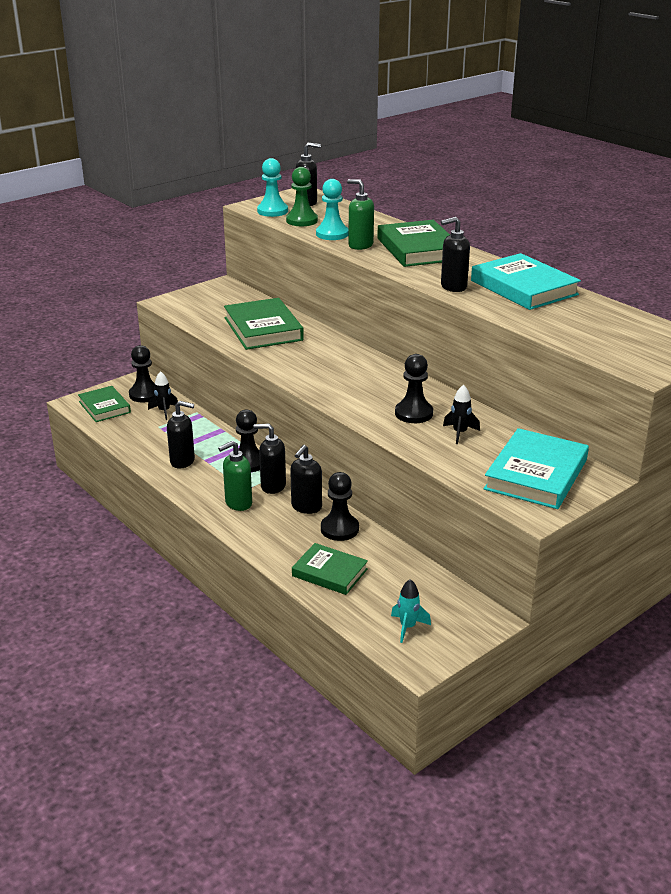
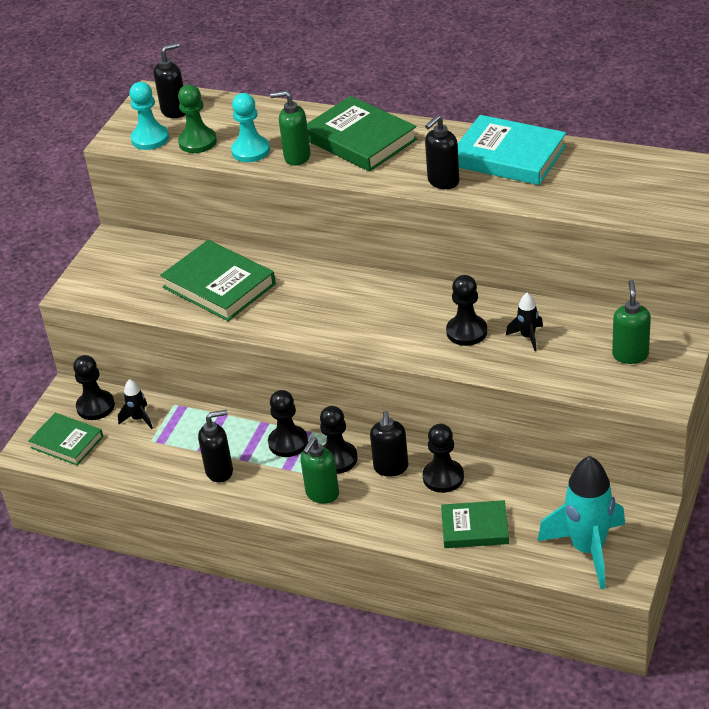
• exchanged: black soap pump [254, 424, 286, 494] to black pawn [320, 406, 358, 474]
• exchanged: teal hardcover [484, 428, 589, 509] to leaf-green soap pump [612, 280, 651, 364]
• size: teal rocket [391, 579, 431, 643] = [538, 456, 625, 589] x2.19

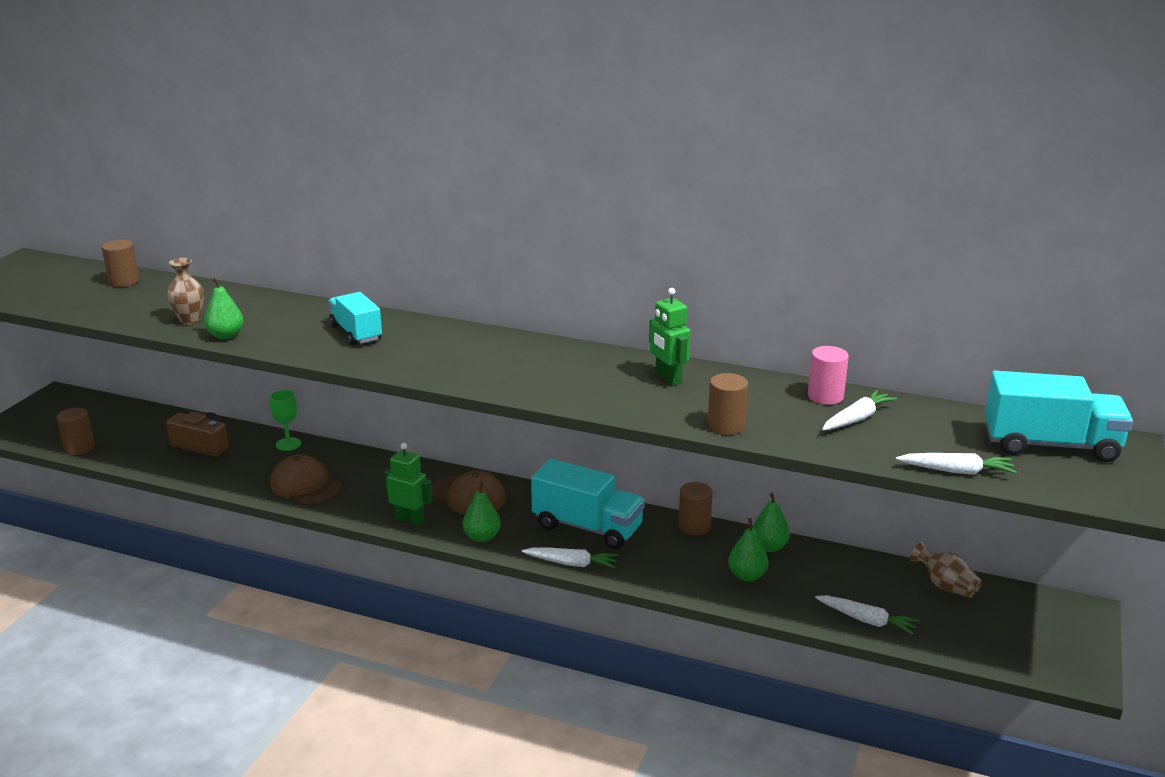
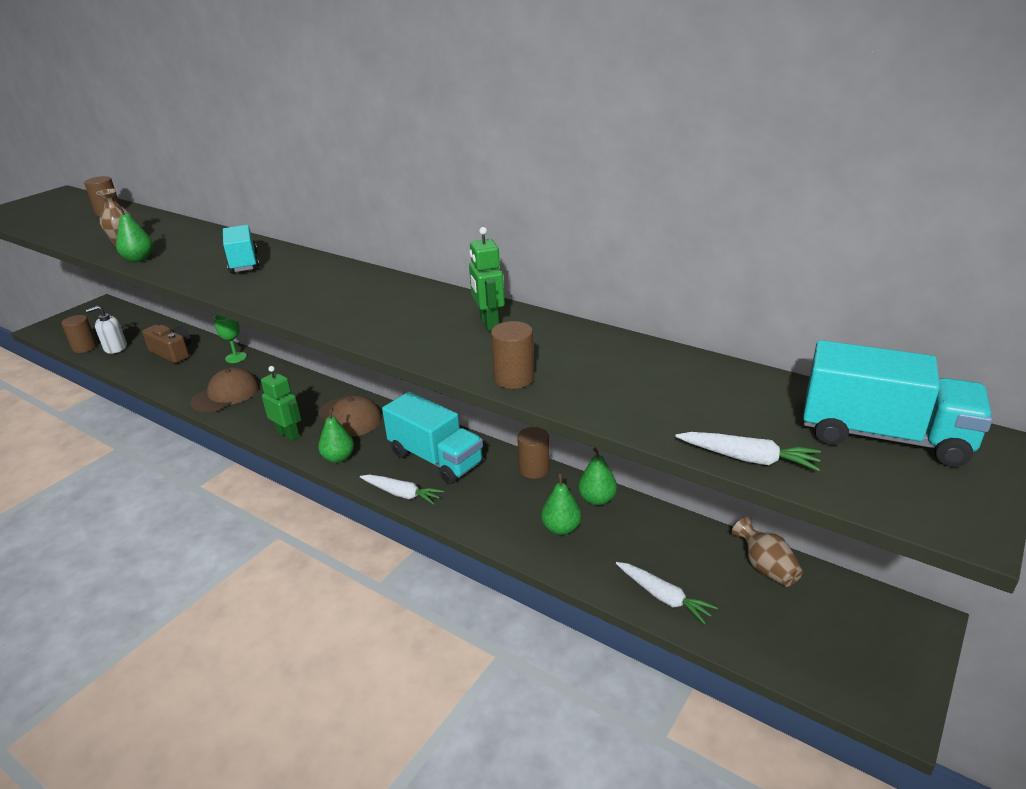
• missing: pink cylinder [808, 346, 849, 405]
• missing: snow-white toy carrot [822, 390, 897, 430]
• spun: dark brown baseball cap [270, 454, 342, 505] = [190, 367, 259, 413] 75 degrees clockwise
• appeared: snow-white soap pump [86, 305, 127, 354]

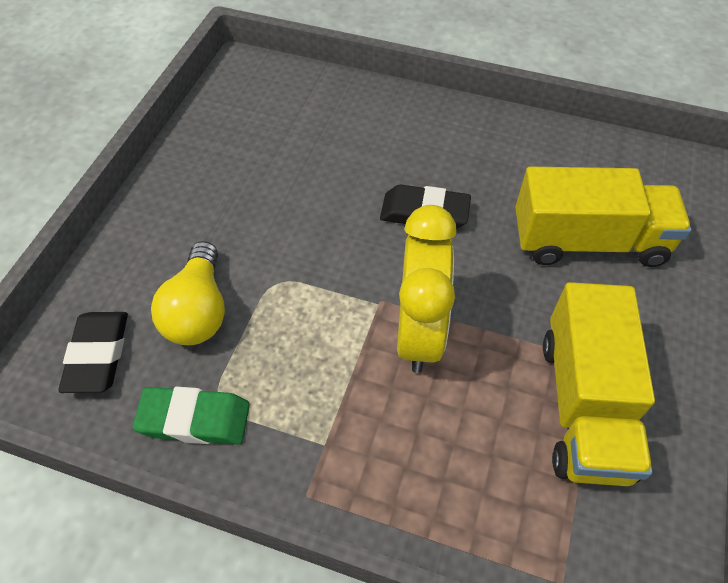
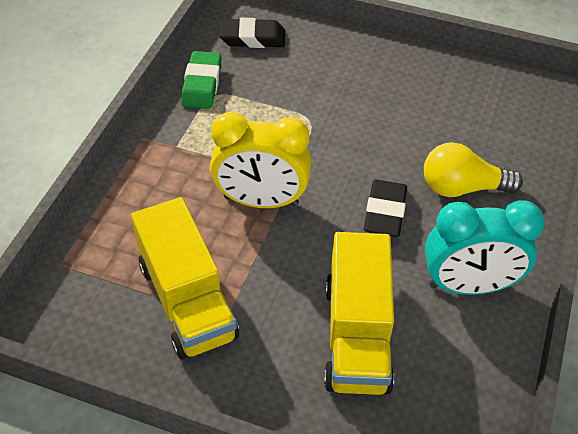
• relocated: bright yellow lightbulb [151, 241, 225, 345] to [424, 142, 523, 197]
• spun: bright yellow toy truck [543, 282, 655, 486] = [131, 197, 239, 360] 120 degrees counterclockwise
• appeared: teal clock [425, 200, 545, 295]

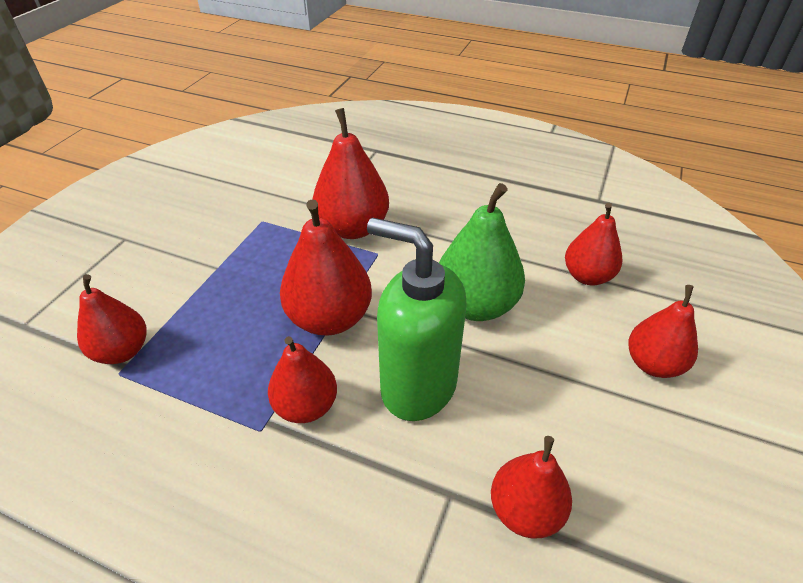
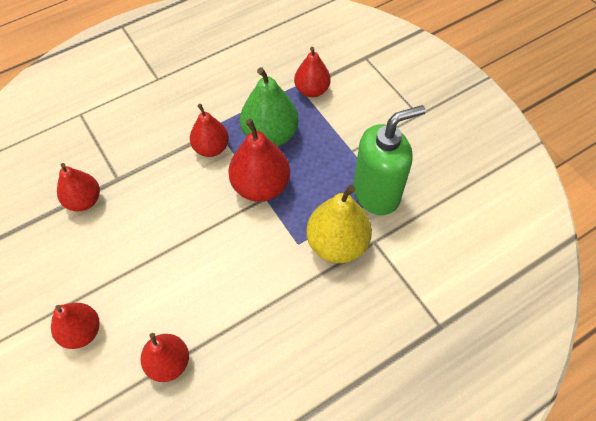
• colour: crimson toy pear [313, 108, 389, 239] to bright yellow toy pear [306, 185, 372, 263]
• relocated: leaf-green toy pear [439, 183, 525, 321] to [240, 67, 299, 146]
• relocated: leaf-green soap pump [367, 218, 467, 421] to [353, 105, 426, 215]

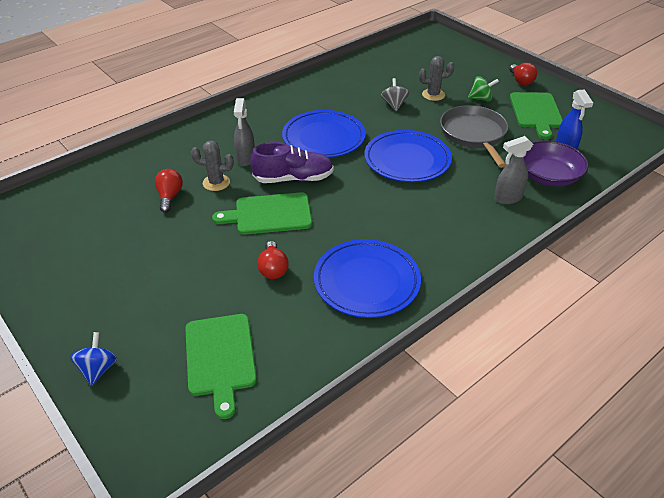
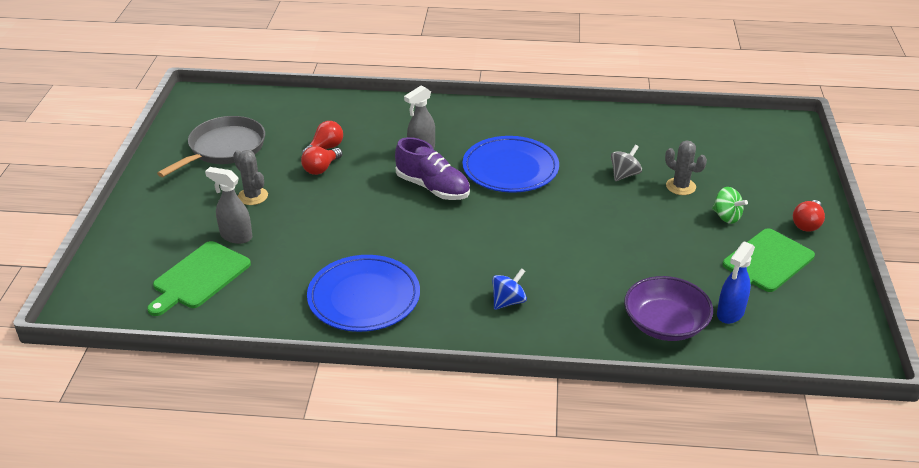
• relocated: grey pan [440, 105, 508, 168] to [157, 116, 265, 177]
• missing: royal blue plate [364, 130, 452, 182]
• relocated: grey sprayer [494, 136, 533, 204] to [205, 167, 252, 244]
• relocated: grey saguaro cactus [191, 140, 234, 191] to [233, 150, 268, 205]
• missing: leaf-green bread board [212, 192, 312, 235]
• relocated: crimson lightbulb [257, 241, 289, 279] to [301, 146, 343, 175]
• relocated: royal blue spinning top [70, 332, 117, 386] to [492, 268, 527, 310]

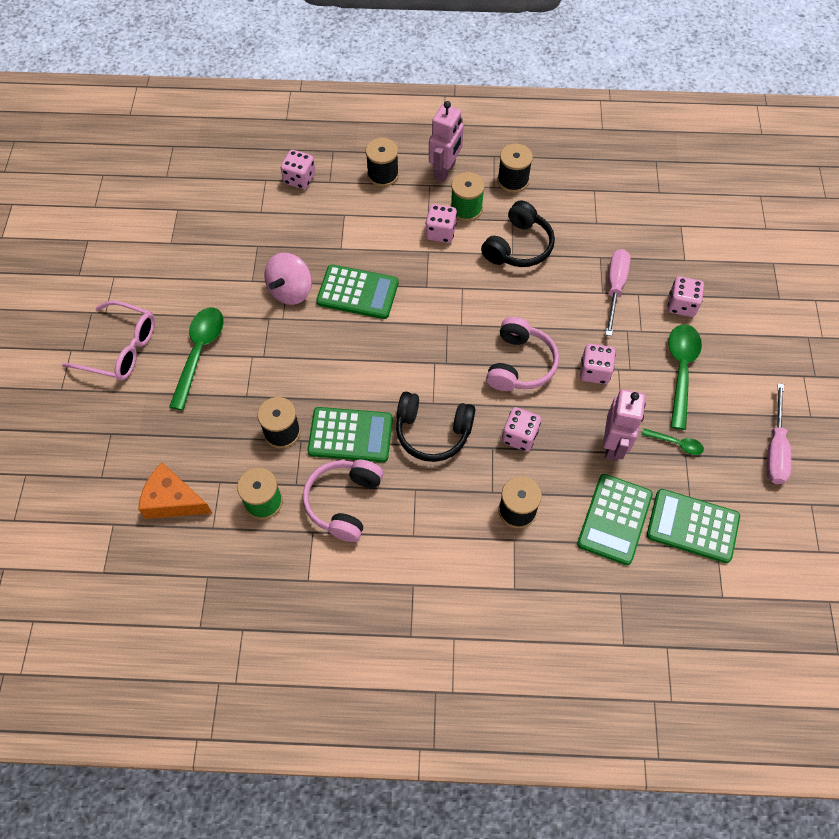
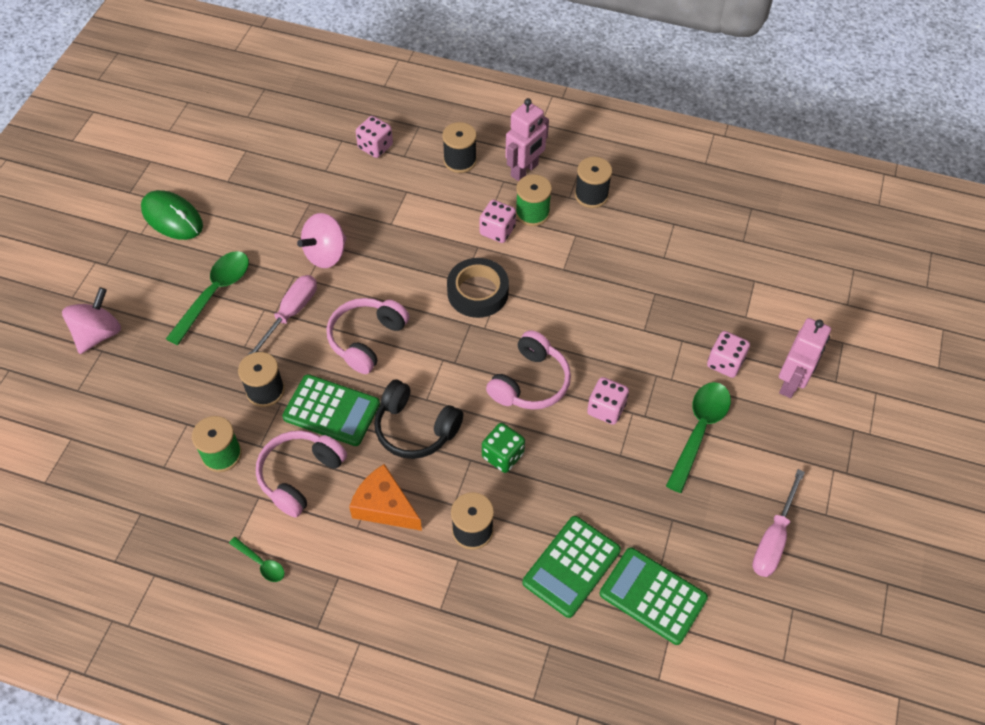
• missing: black headphones [481, 200, 555, 267]
• relocated: pink flat screwdriver [605, 249, 631, 336] to [247, 275, 317, 356]
• missing: leaf-green pocket calculator [316, 264, 399, 319]
• missing: pink eyeglasses [62, 300, 155, 381]
• relocated: pink robot figure [603, 389, 646, 461] to [779, 318, 831, 398]
• colour: pink game die [502, 407, 541, 452] to leaf-green game die [482, 423, 525, 473]
• relocated: leaf-green tablespoon [642, 428, 704, 455] to [229, 537, 285, 582]
• relocated: orange-coloured cheese wedge [138, 463, 212, 519] to [349, 464, 422, 531]
• appeared: leaf-green computer mouse [141, 190, 203, 240]
• appeared: black roll of tape [447, 258, 509, 318]
• appeared: pink spinning top [62, 287, 121, 354]
• appeared: pink headphones [327, 298, 409, 374]

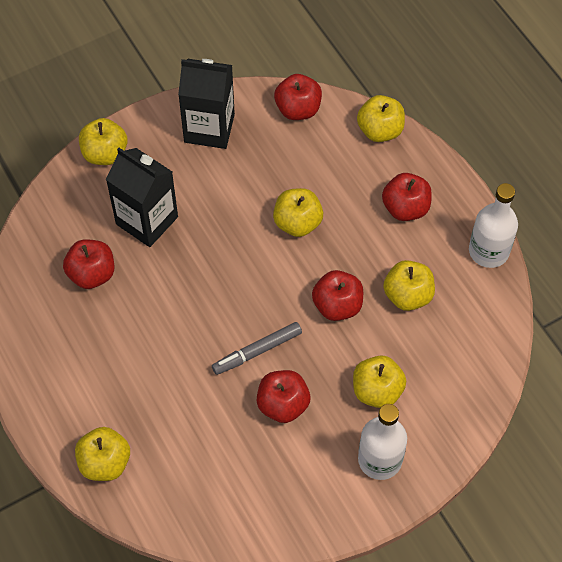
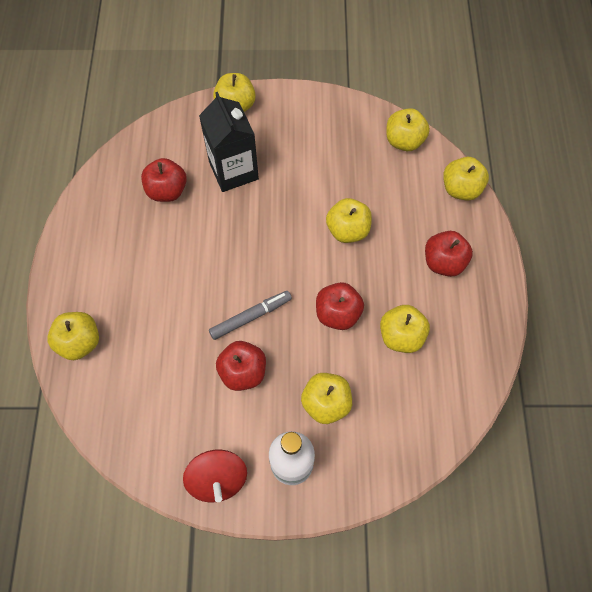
• missing: black juice carton [178, 59, 235, 149]
• colour: crimson apple [274, 74, 322, 120] to bright yellow apple [386, 108, 430, 151]
• missing: snow-white bottle [469, 183, 518, 268]
• spun: grey marker [212, 322, 302, 375] = [209, 291, 292, 340] 150 degrees clockwise
• appeared: crimson spinning top [183, 450, 247, 502]

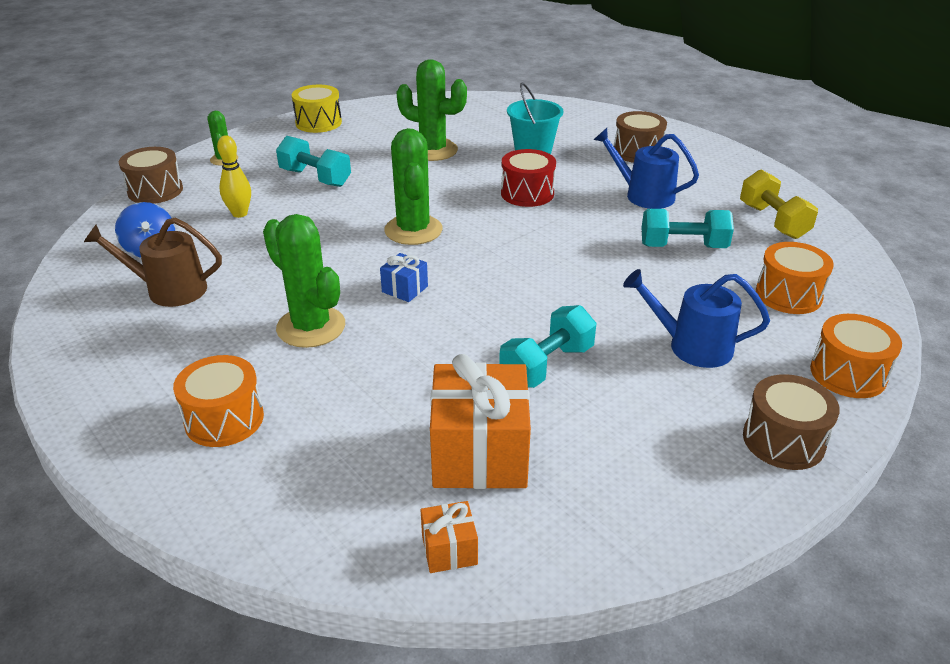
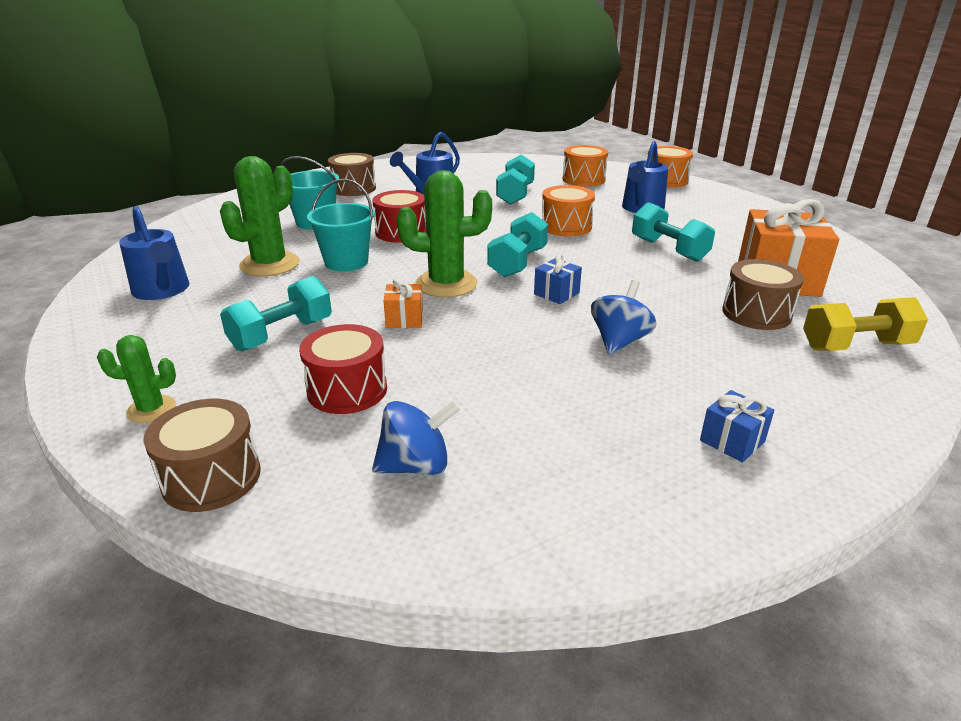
• missing: bright yellow toy drum [292, 85, 342, 133]
• exchanged: bright yellow tenpin [217, 135, 251, 218] to crimson toy drum [299, 324, 387, 414]
• relocated: bright yellow dumbbell [740, 170, 818, 239] to [803, 297, 928, 351]
• exchanged: leaf-green saguaro cactus [263, 214, 345, 348] to royal blue spinning top [591, 280, 656, 355]
• missing: dark brown sprinkling can [84, 218, 222, 307]
• relocated: orange-coloured toy drum [173, 355, 264, 447] to [542, 185, 595, 237]
• relocated: dark brown toy drum [743, 374, 840, 470] to [722, 259, 804, 330]
• relocated: orange-coloured present [421, 501, 478, 573] to [384, 278, 423, 328]
• appeared: teal pail [307, 179, 375, 271]
• appeared: royal blue sprinkling can [119, 206, 189, 300]
• appeared: teal dumbbell [487, 212, 548, 278]
• appeared: royal blue present [700, 390, 774, 463]

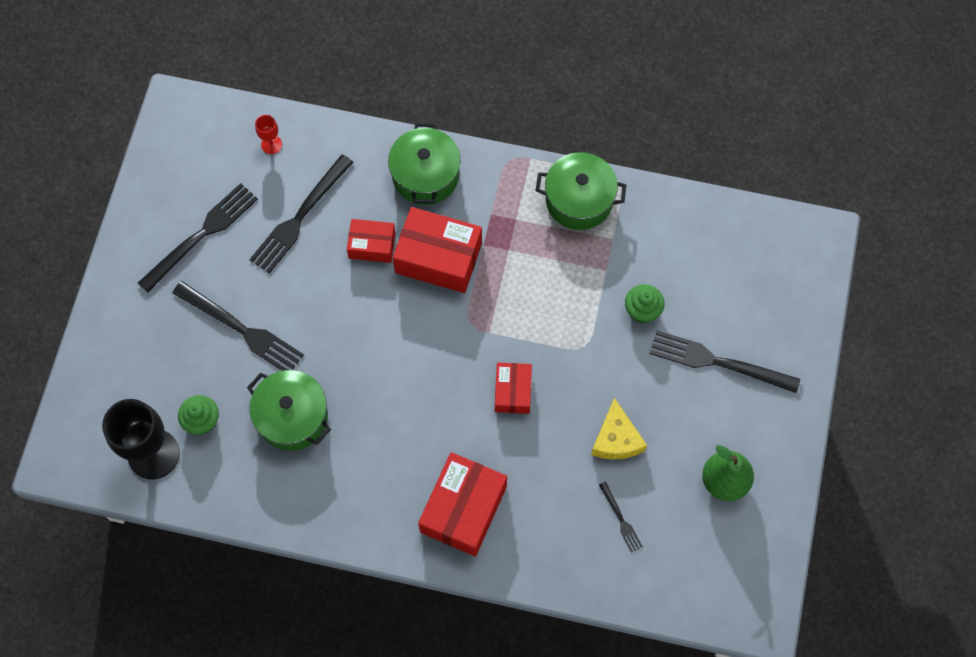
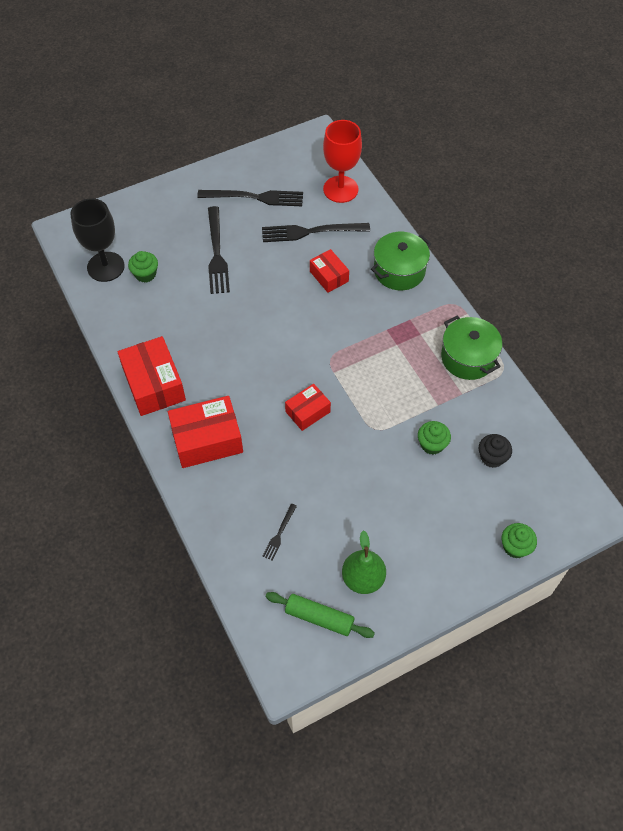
• size: crimson chalice [255, 115, 282, 154] = [323, 120, 362, 203] x2.28
• relocated: crimson box [393, 207, 482, 293] to [118, 336, 186, 416]
• missing: black fork [650, 330, 800, 393]
• missing: leaf-green stockpot [247, 370, 331, 451]
• missing: bright yellow cheese wedge [591, 398, 647, 460]
• appeared: black cupcake [479, 434, 512, 468]
• appeared: leaf-green cupcake [501, 523, 537, 558]
• appeared: leaf-green dough roller [266, 592, 375, 638]

